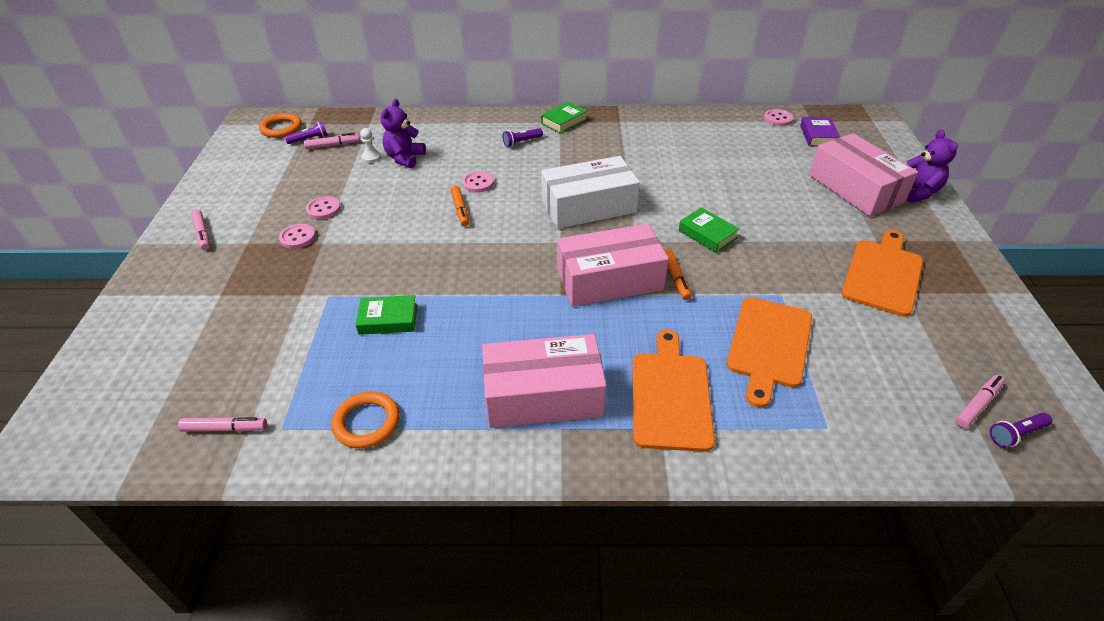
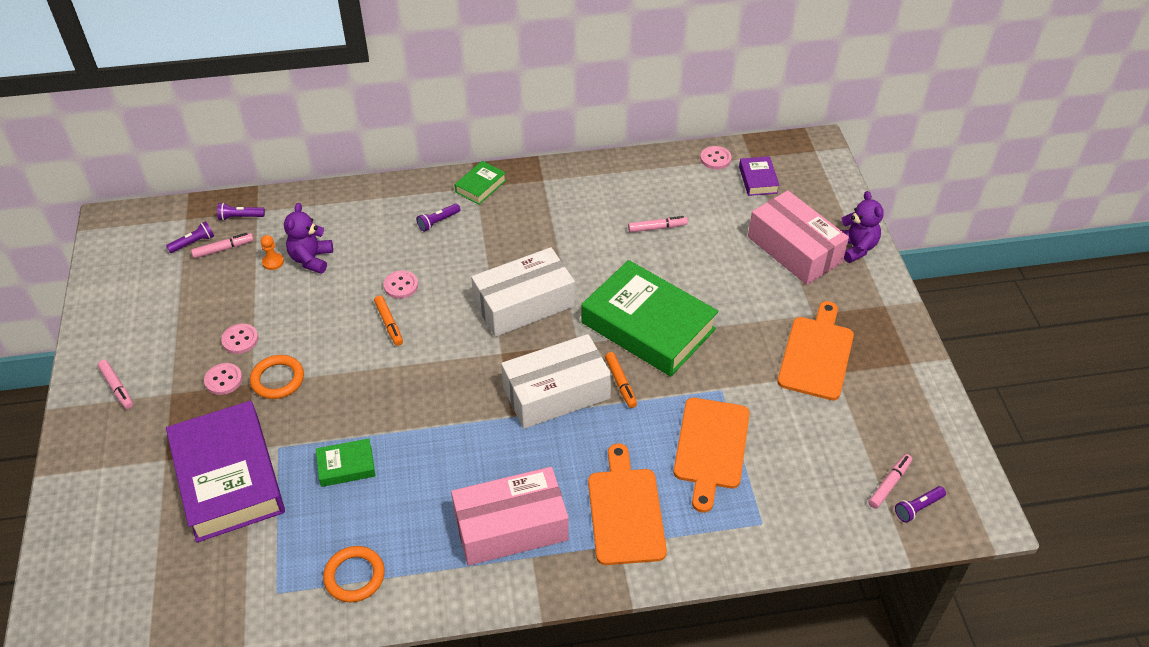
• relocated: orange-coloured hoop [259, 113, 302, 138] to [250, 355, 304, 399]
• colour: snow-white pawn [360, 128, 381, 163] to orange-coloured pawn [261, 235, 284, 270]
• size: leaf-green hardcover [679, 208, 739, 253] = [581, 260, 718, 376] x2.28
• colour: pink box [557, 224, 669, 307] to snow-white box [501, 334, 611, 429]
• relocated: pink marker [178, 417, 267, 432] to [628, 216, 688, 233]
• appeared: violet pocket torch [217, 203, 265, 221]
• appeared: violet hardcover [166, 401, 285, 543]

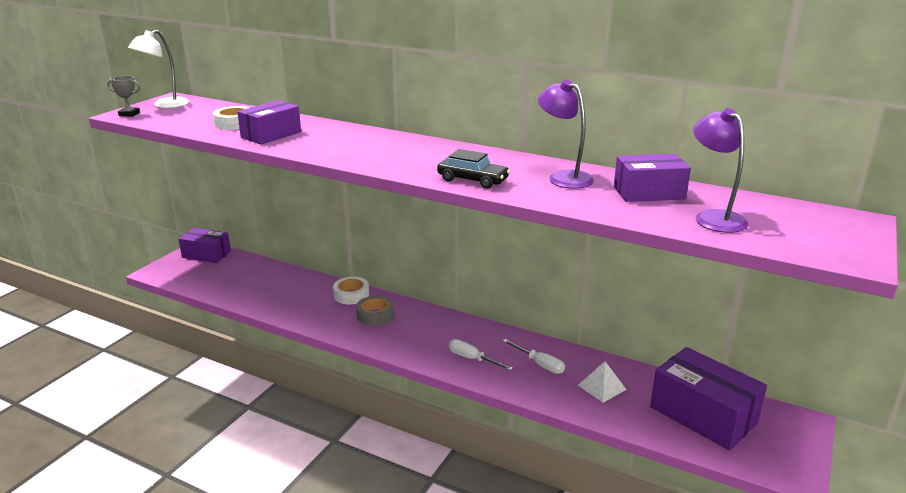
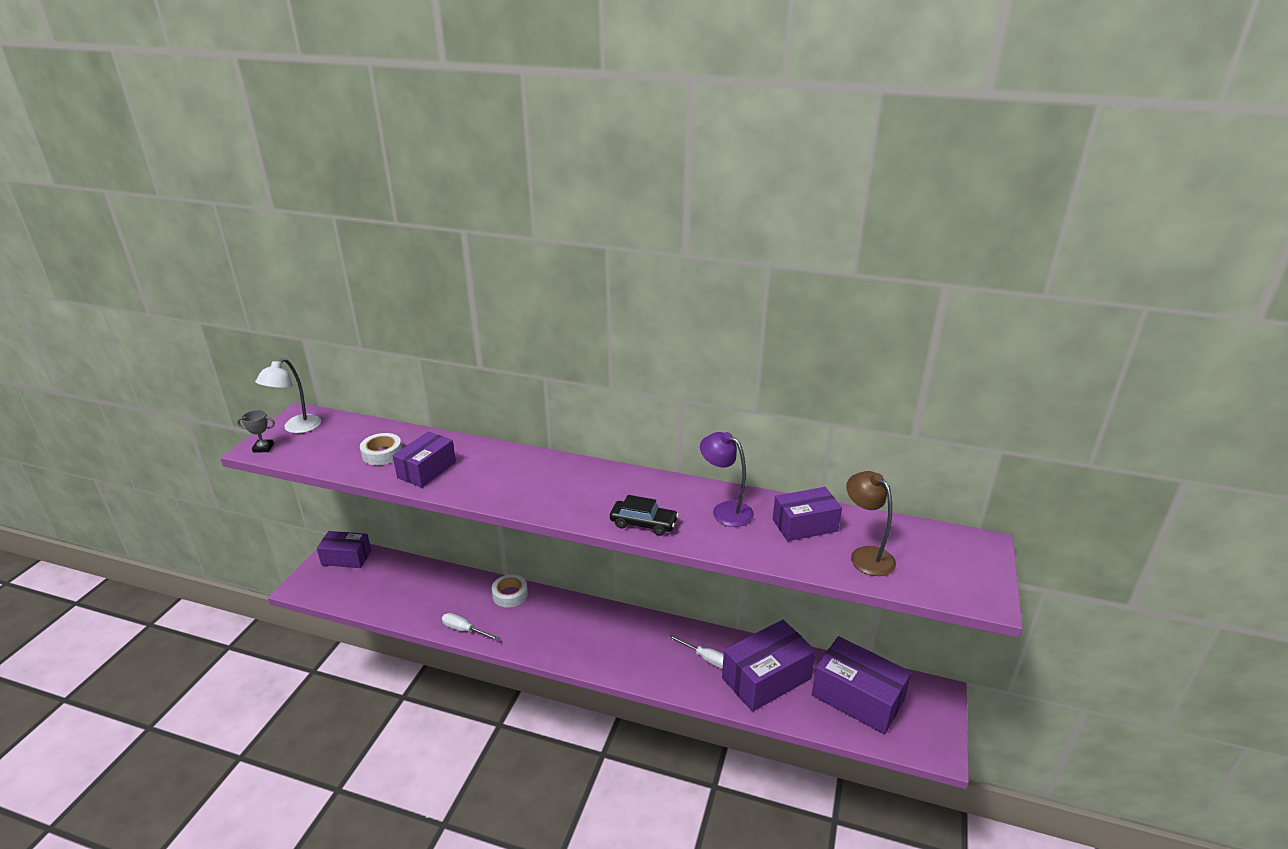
• colour: violet lamp [693, 108, 748, 233] to dark brown lamp [846, 471, 896, 576]
• missing: grey roll of tape [356, 296, 394, 326]
• relocated: snow-white flat screwdriver [449, 339, 513, 371] to [442, 613, 500, 641]
• exchanged: snow-white solid pyramid [578, 362, 627, 403] to violet box [722, 620, 816, 712]

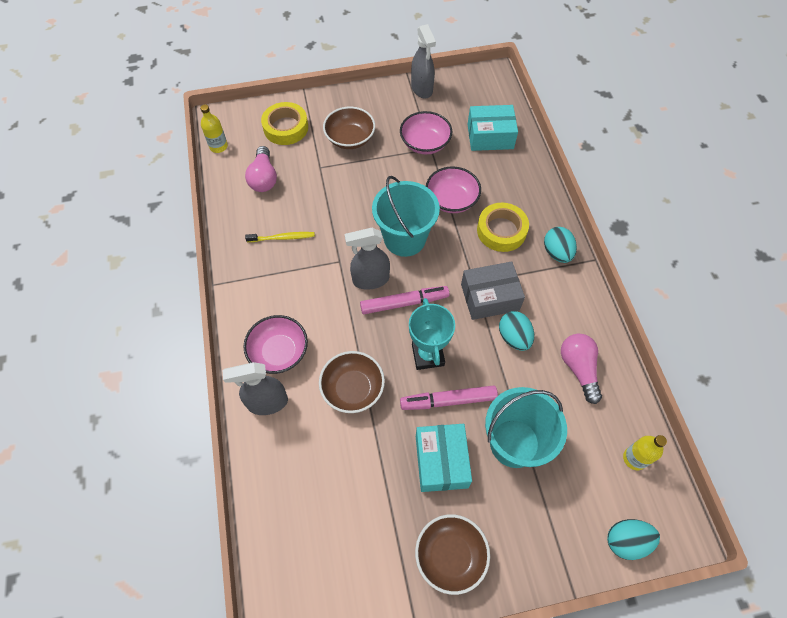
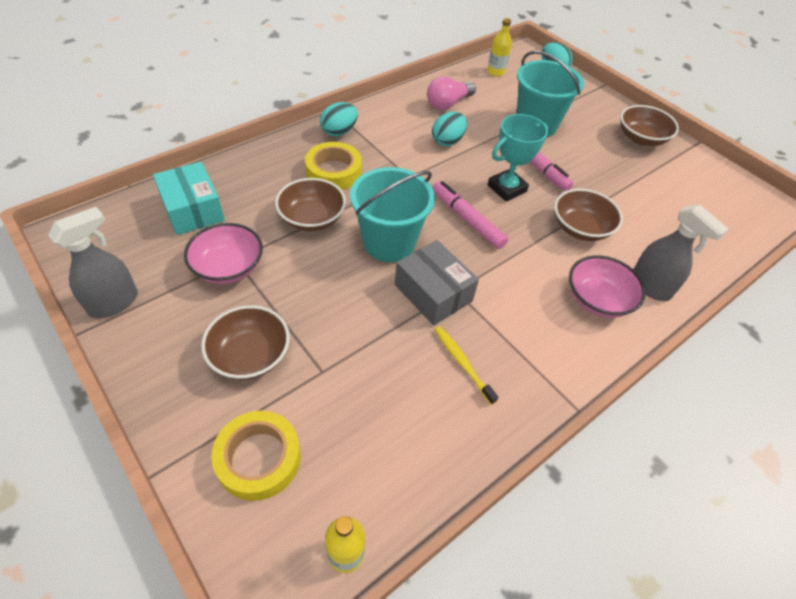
• missing: pink lightbulb [245, 146, 277, 192]
• colour: pink bowl [426, 166, 481, 213] to dark brown bowl [275, 178, 346, 231]
• missing: grey sprayer [345, 228, 390, 290]
• relocated: grey box [461, 261, 525, 320] to [395, 240, 479, 326]
• missing: teal box [416, 424, 472, 492]

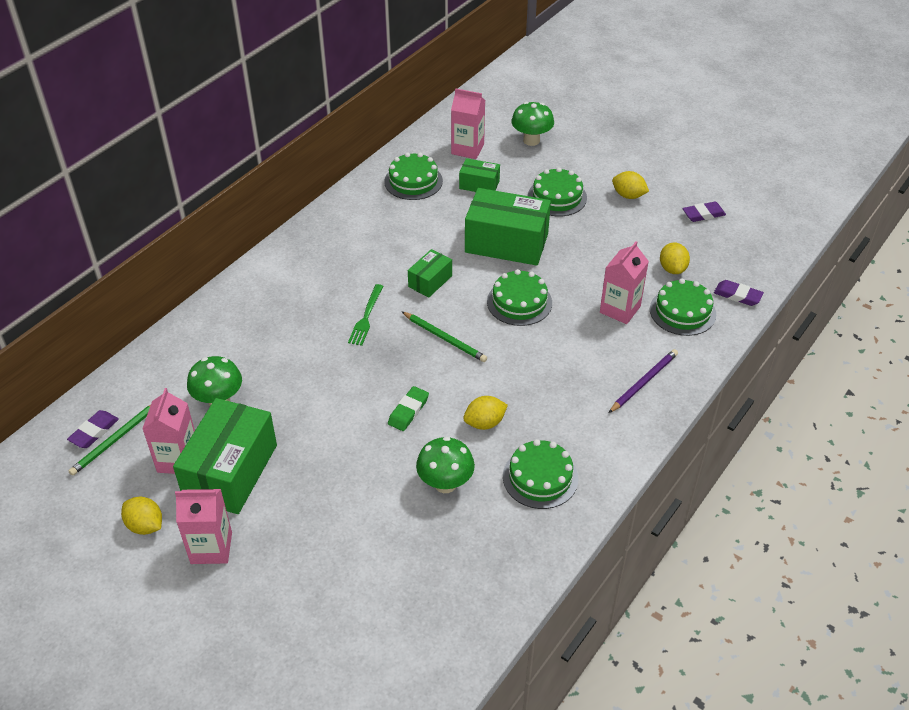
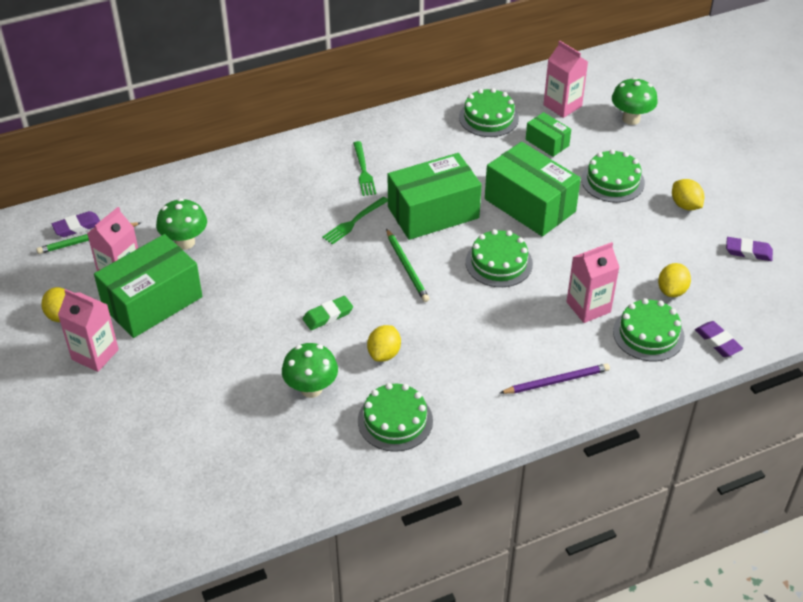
• size: leaf-green box [408, 249, 452, 297] = [388, 153, 482, 240] x1.98
• spun: bright yellow lemon [463, 396, 508, 430] = [367, 325, 401, 362] 75 degrees counterclockwise
• appeared: leaf-green fork [353, 141, 376, 196]

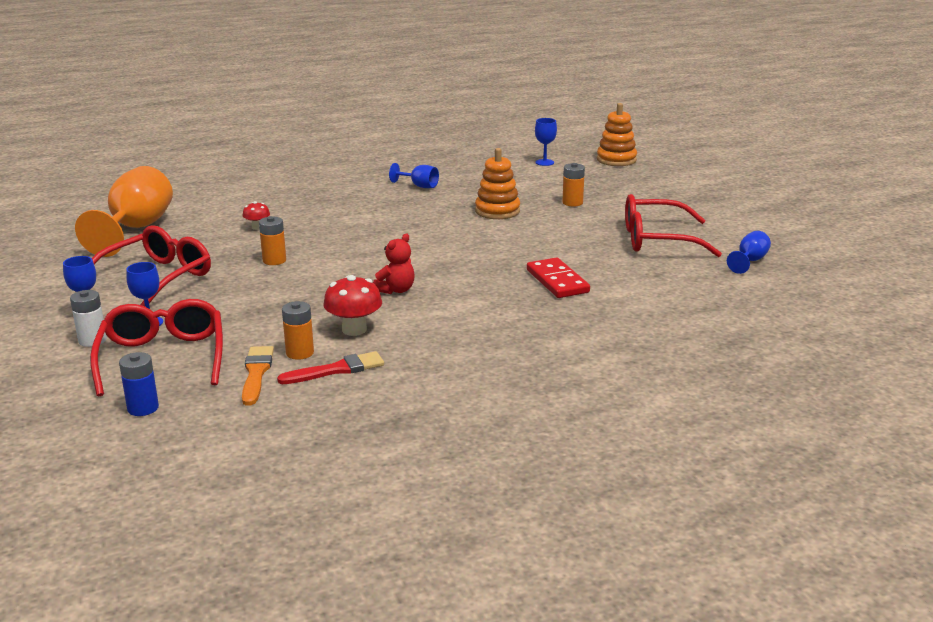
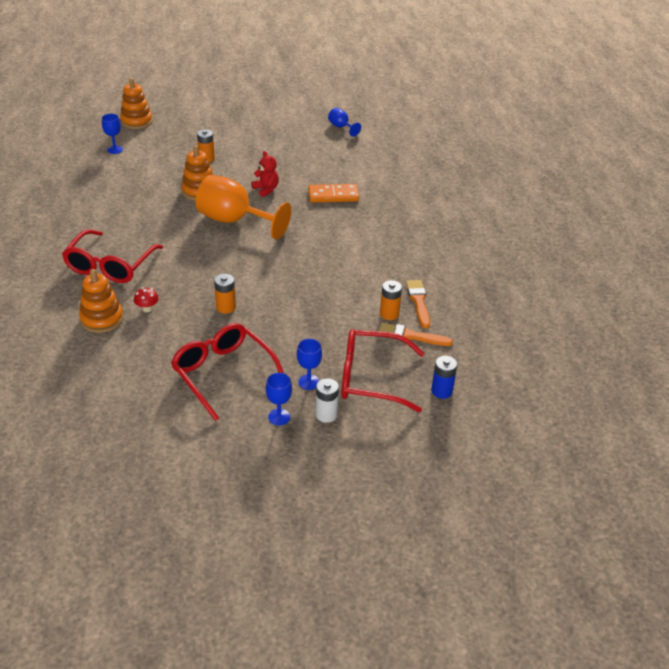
• missing: royal blue chalice [389, 163, 439, 188]
• relocated: orange-coloured chalice [75, 166, 173, 257] to [196, 175, 291, 240]
• relocated: crimson eyeglasses [625, 194, 722, 257] to [62, 229, 163, 283]
• relocated: crimson stuffed bear [373, 234, 415, 294] to [251, 151, 279, 197]
• colour: crimson domino [527, 257, 590, 298] to orange-coloured domino [308, 184, 359, 202]
• missing: crimson fungus [324, 275, 382, 336]
• colour: crimson paintbrush [277, 351, 384, 384] to orange-coloured paintbrush [406, 280, 430, 328]
• appeared: orange-coloured stacking rings [79, 269, 124, 333]

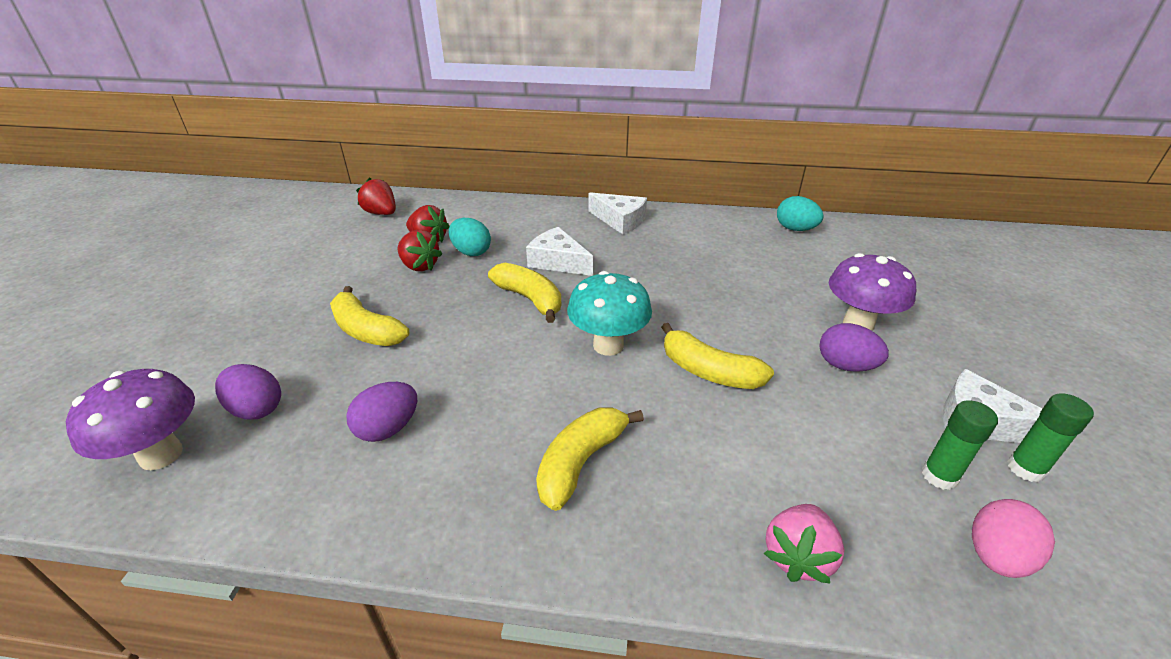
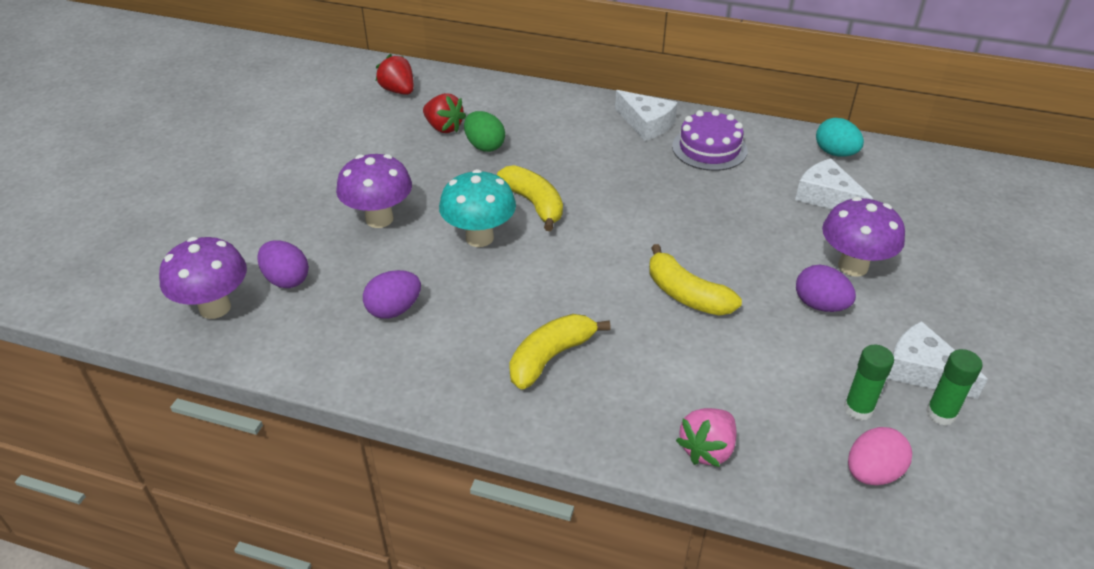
• colour: teal egg shape [449, 218, 491, 256] to leaf-green egg shape [464, 111, 505, 152]
• relocated: snow-white cheese wedge [526, 227, 593, 276] to [795, 158, 873, 209]
• missing: crimson toy strawberry [398, 230, 442, 271]
• relocated: teal fungus [567, 271, 652, 356] to [439, 169, 516, 247]
• exchanged: bright yellow banana [330, 286, 409, 346] to violet fungus [336, 154, 412, 228]
• appeared: violet layer cake [672, 110, 748, 171]

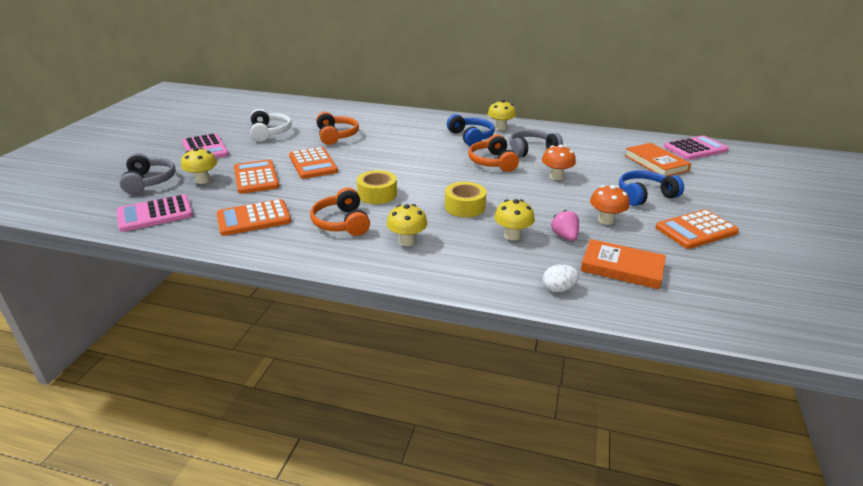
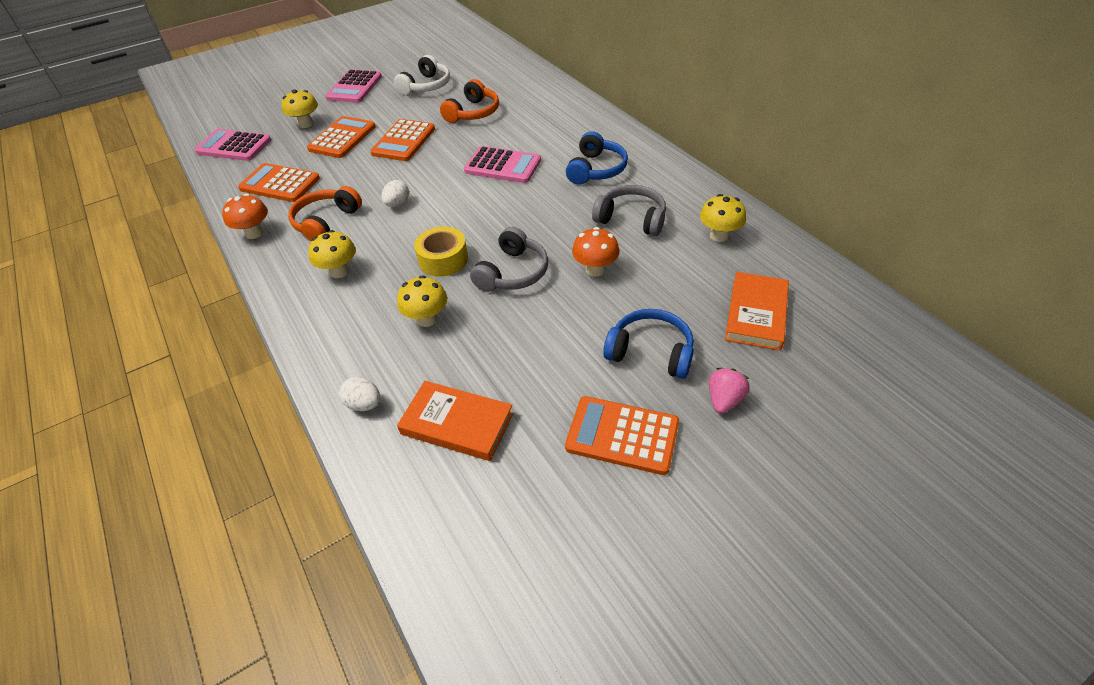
• relocated: bright yellow fungus [488, 100, 516, 131] to [700, 194, 746, 242]
• missing: orange-coloured headphones [468, 134, 519, 172]
• relocated: pink pocket calculator [664, 135, 729, 160] to [464, 146, 541, 183]
• relocated: grey headphones [119, 153, 176, 194] to [470, 227, 548, 292]
• exchanged: bright yellow roll of tape [357, 170, 397, 204] to snow-white egg shape [382, 180, 409, 207]
• relocated: orange-coloured fungus [590, 185, 629, 225] to [222, 194, 268, 239]
• relocated: pink toy strawberry [551, 210, 579, 241] to [709, 368, 750, 414]
• spun: orange-coloured hardcover [580, 239, 666, 289] = [397, 381, 513, 461] 45 degrees counterclockwise

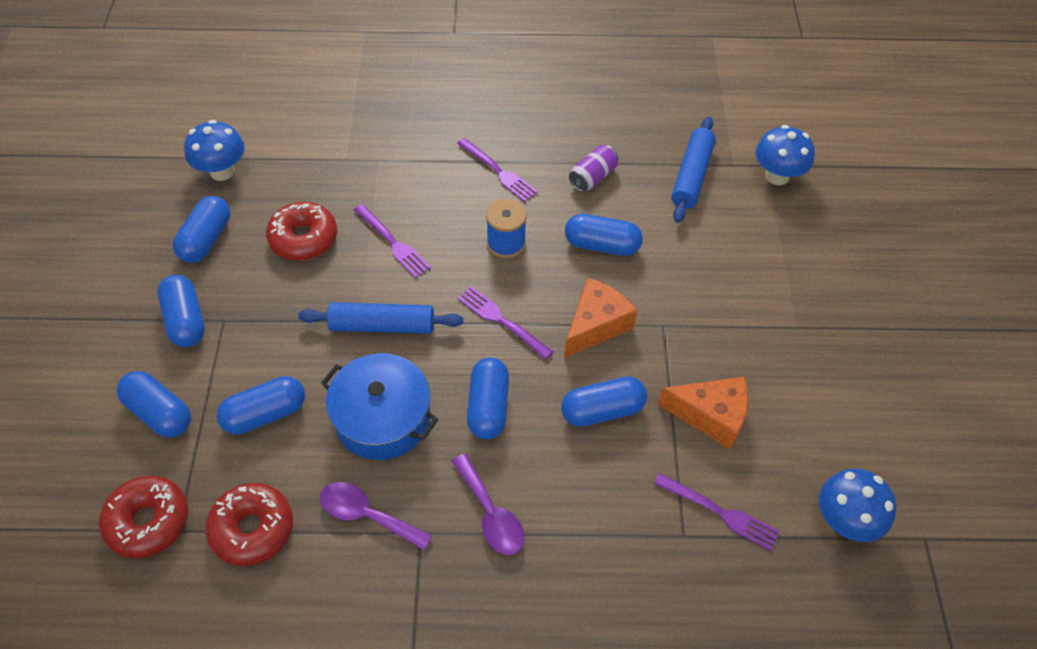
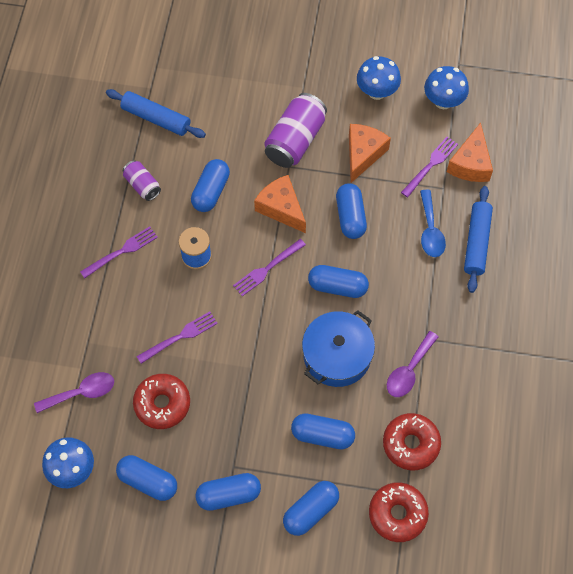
• relocated: royal blue fungus [756, 125, 815, 185] to [357, 56, 401, 100]
• relocated: royal blue dough roller [298, 302, 463, 334] to [464, 186, 493, 293]
• spun: royal blue capsule [217, 376, 305, 435] = [291, 413, 355, 449] 60 degrees counterclockwise
• relocated: violet tablespoon [452, 453, 525, 555] to [34, 372, 114, 413]
• appeared: violet soda can [265, 93, 327, 168]
• appeared: orange-coloured cheese wedge [447, 123, 493, 182]
• appeared: royal blue tablespoon [420, 190, 446, 257]

